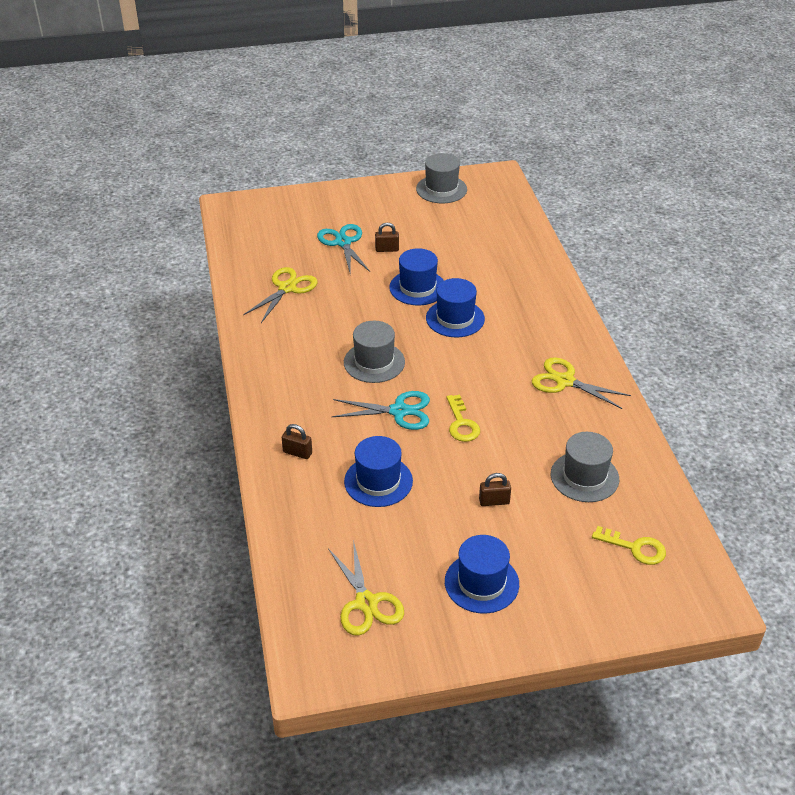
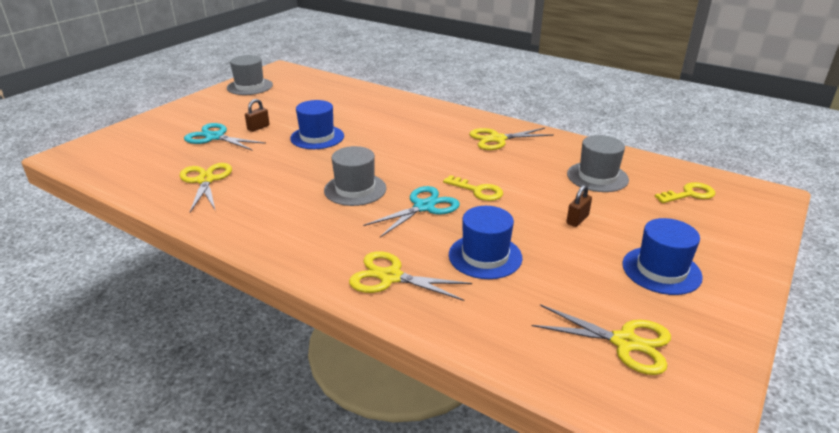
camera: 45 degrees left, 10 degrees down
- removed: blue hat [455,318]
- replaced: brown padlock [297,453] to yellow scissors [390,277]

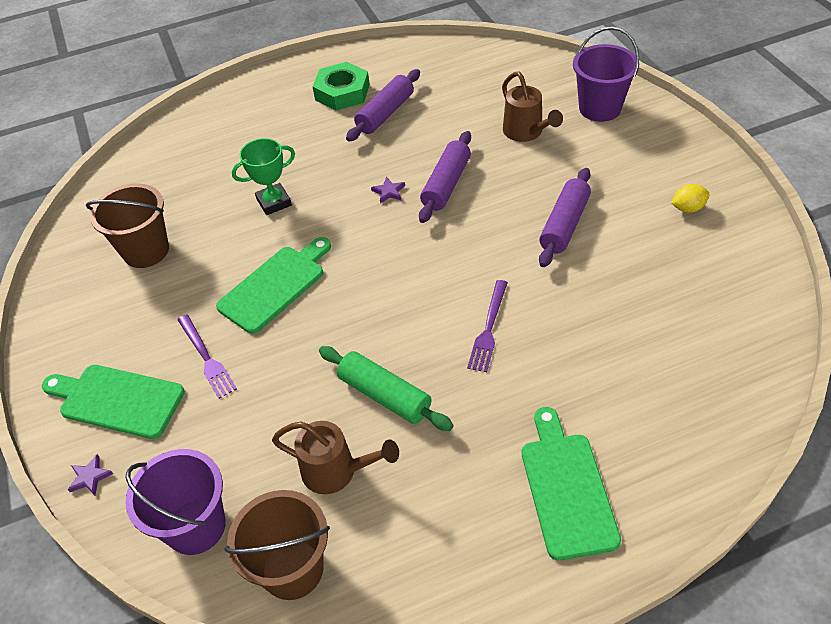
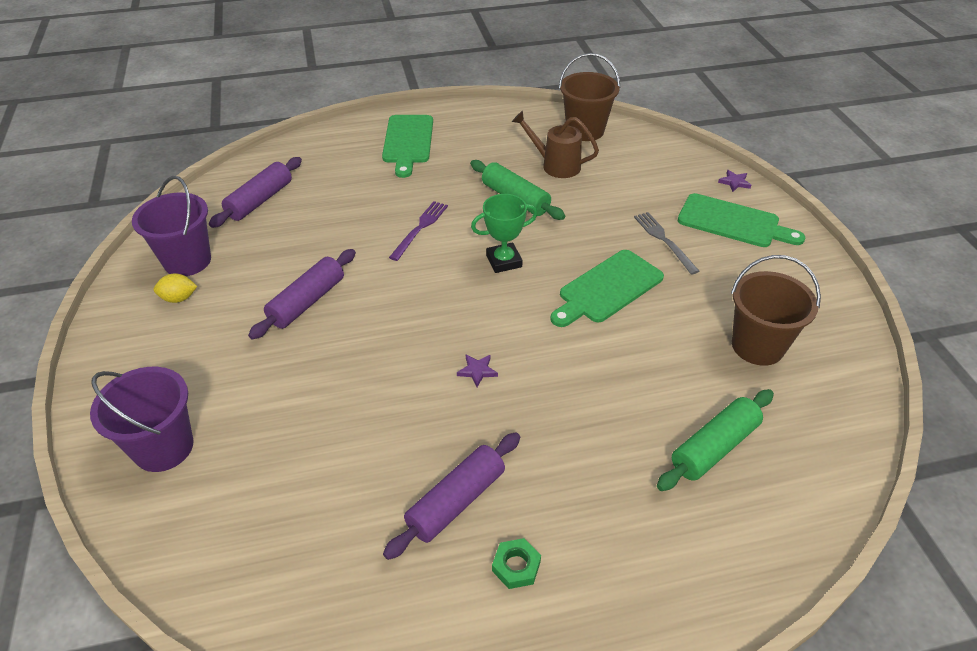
camera: 175 degrees left, 5 degrees down
- removed: brown watering can [526,133]
- added: green rolling pin [714,447]
- moved: purple bucket [196,526] to [187,261]
- moved: green trophy [274,202] to [504,261]
- moved: purple rolling pin [446,184] to [260,200]
- recoloured: purple fork [206,358] to grey fork [664,240]
- resized: green nut [342,92] = [516,566] x0.52

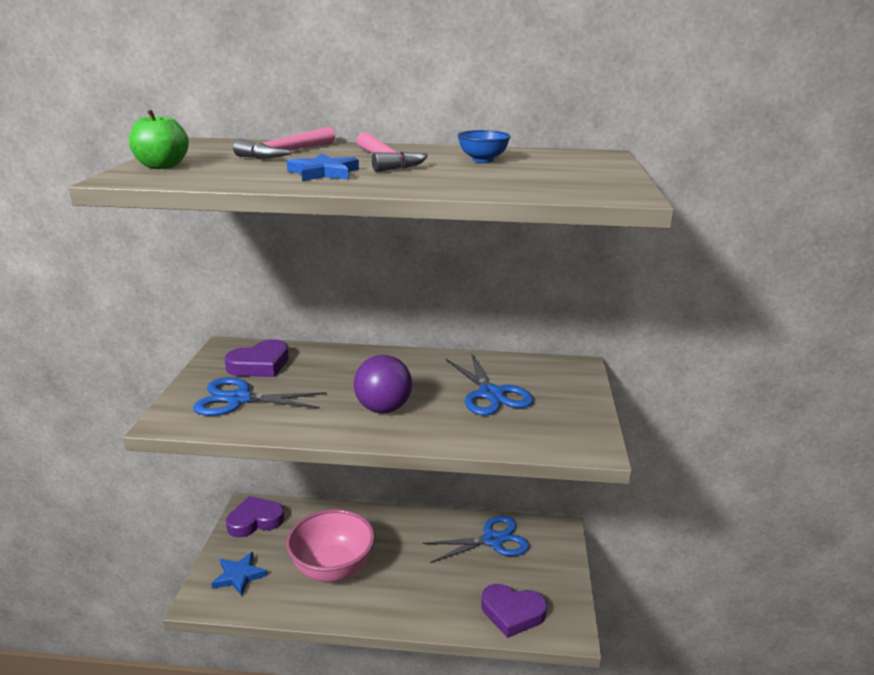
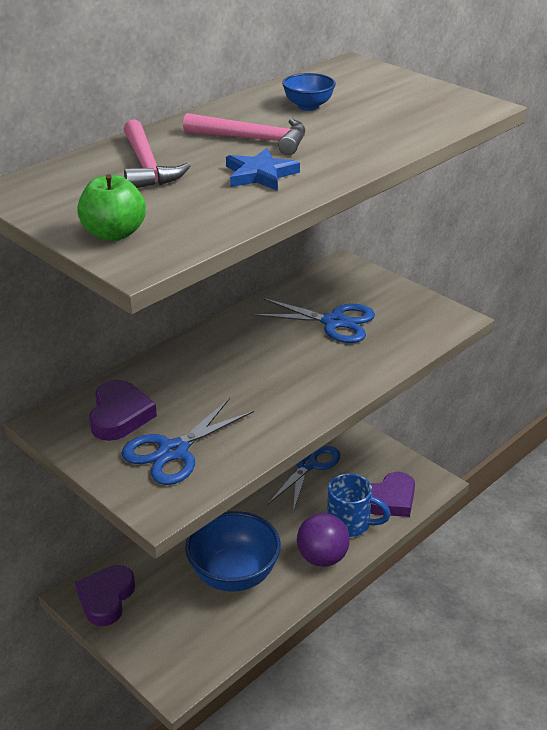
camera: 50 degrees left, 10 degrees up
- removed: blue star [239,576]
- added: blue mug [350,524]
- moved: purple ball [383,409] to [322,558]
- recoloured: pink bowl [333,569] to blue bowl [234,575]

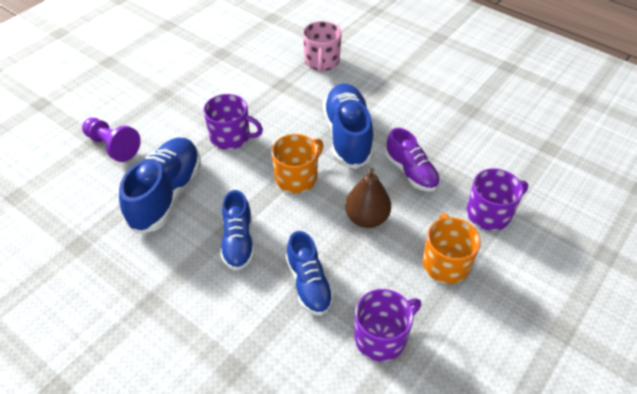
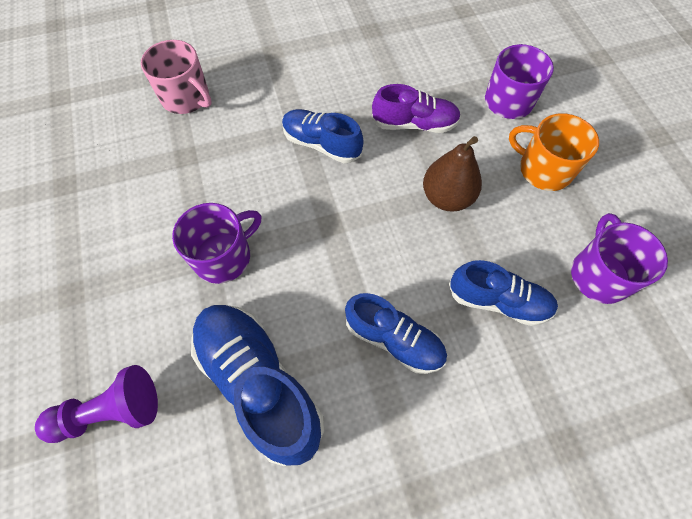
camera: 55 degrees left, 15 degrees up
- removed: orange mug [297,177]
- resized: blue shoe [347,136] = [321,144] x0.63

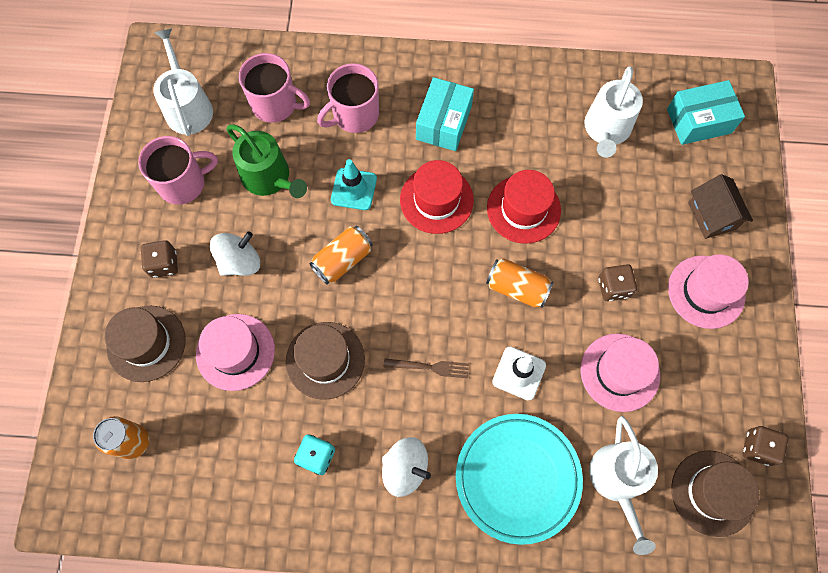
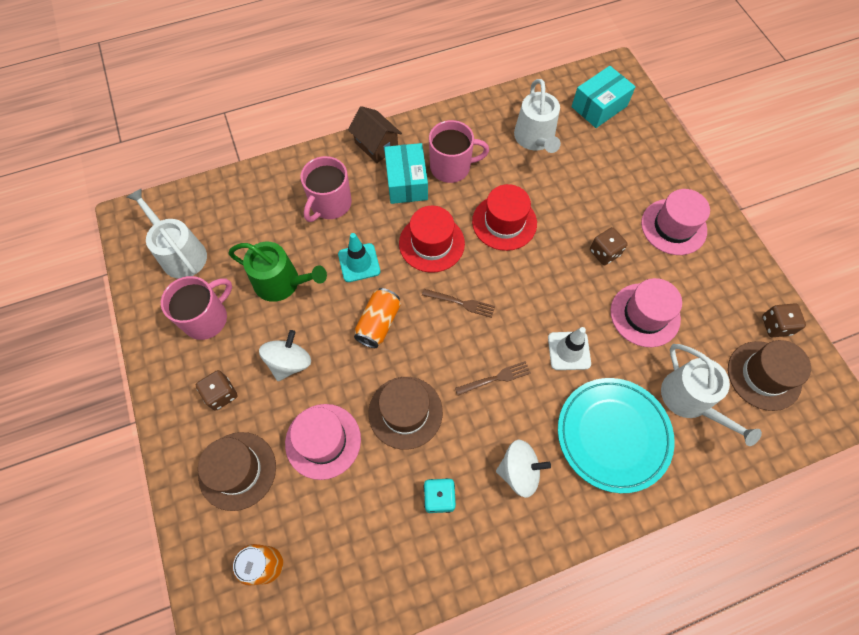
camera: 25 degrees left, 5 degrees down
- removed: orange can [517,288]
- added: brown fork [461,303]
- moved: pink mug [275,104] to [451,167]
- moved: brown house [712,216] to [376,145]

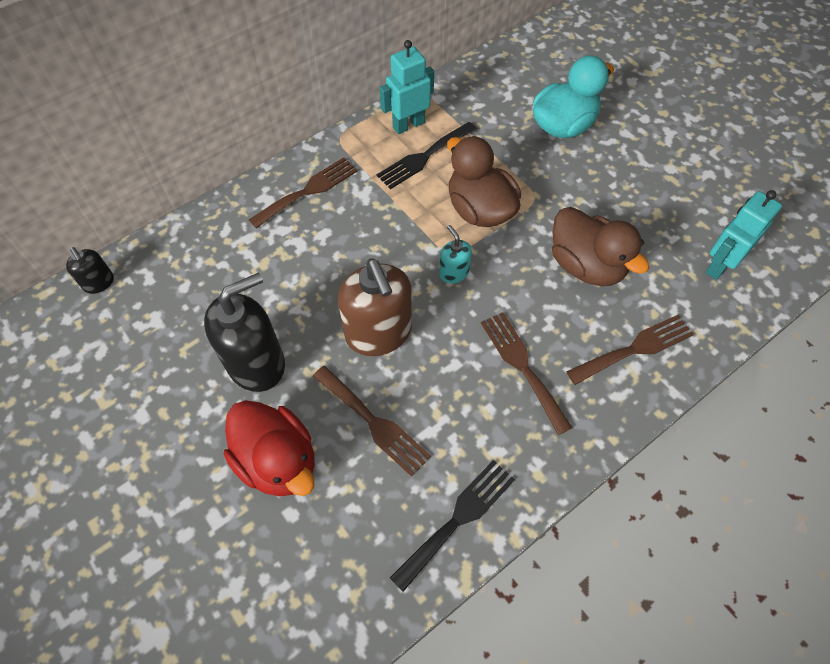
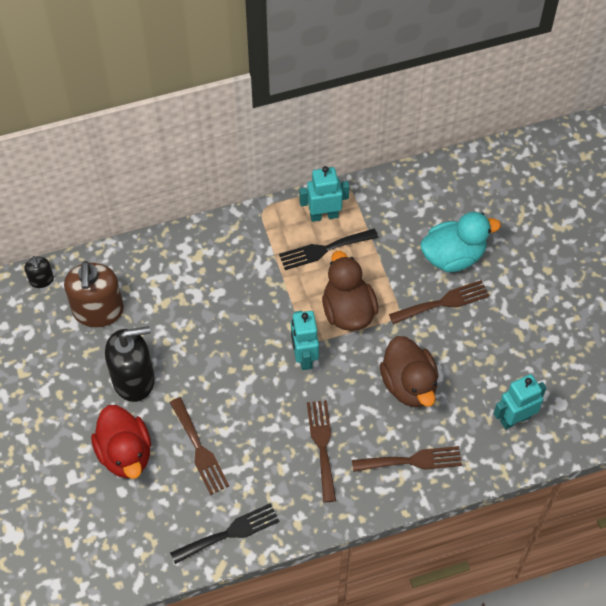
camera: 20 degrees right, 0 degrees up
- moved: brown fork [308,191] to [443,302]
- moved: brown soap dispenser [378,333] to [98,311]
- replaced: turquoise soap dispenser [453,272] to turquoise robot [304,357]

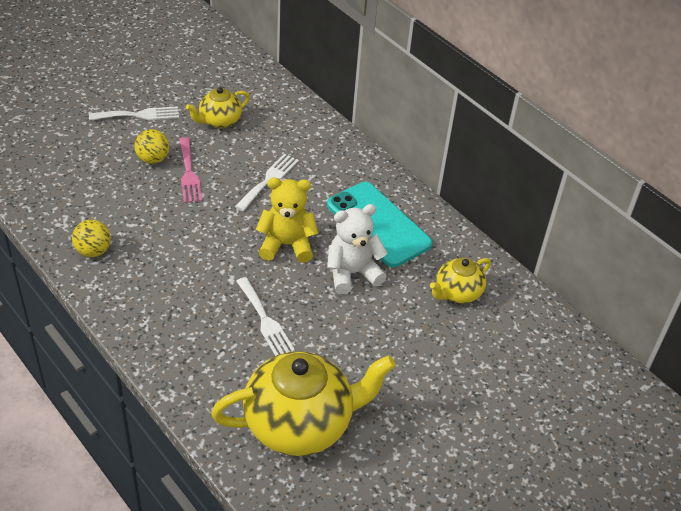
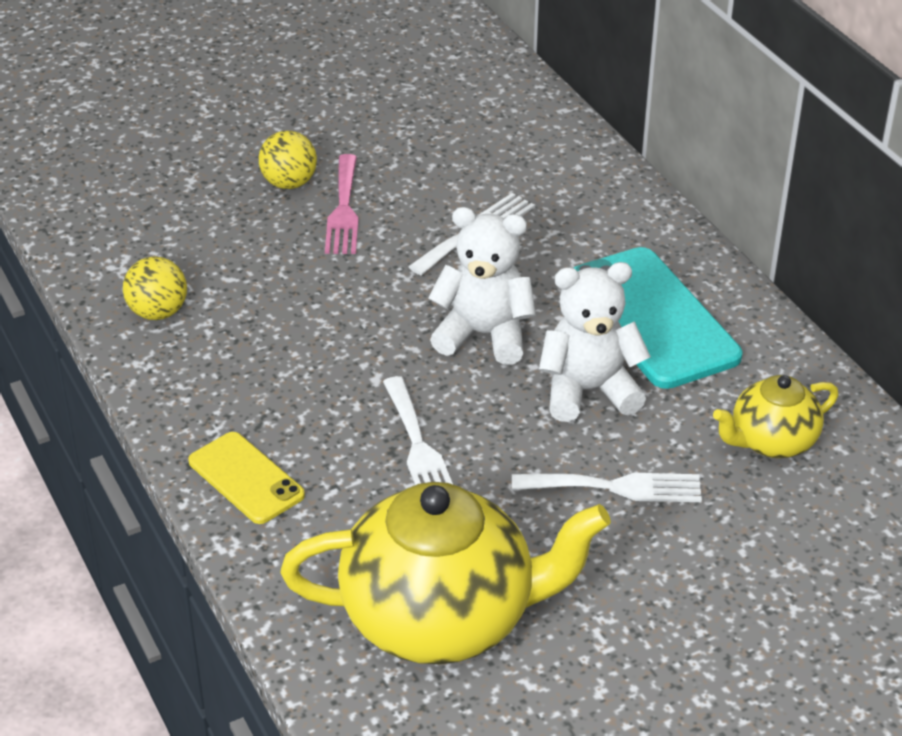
camera: 15 degrees right, 5 degrees down
- removed: yellow teapot [219,121]
- added: yellow phone [246,478]
- moved: white fork [139,115] to [616,487]
- recoloured: yellow teddy bear [287,245] to white teddy bear [484,335]

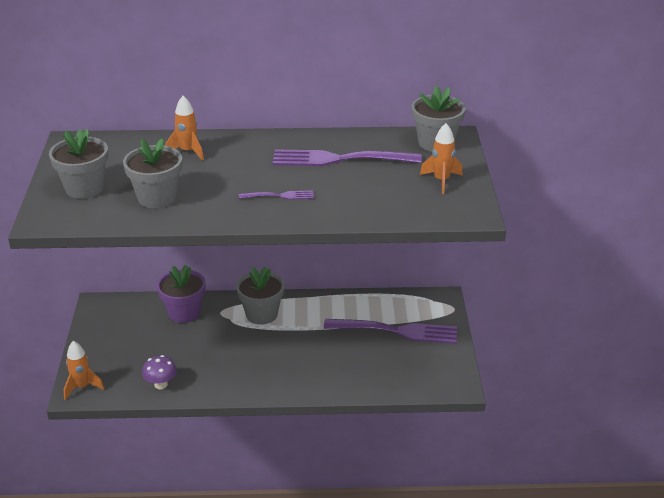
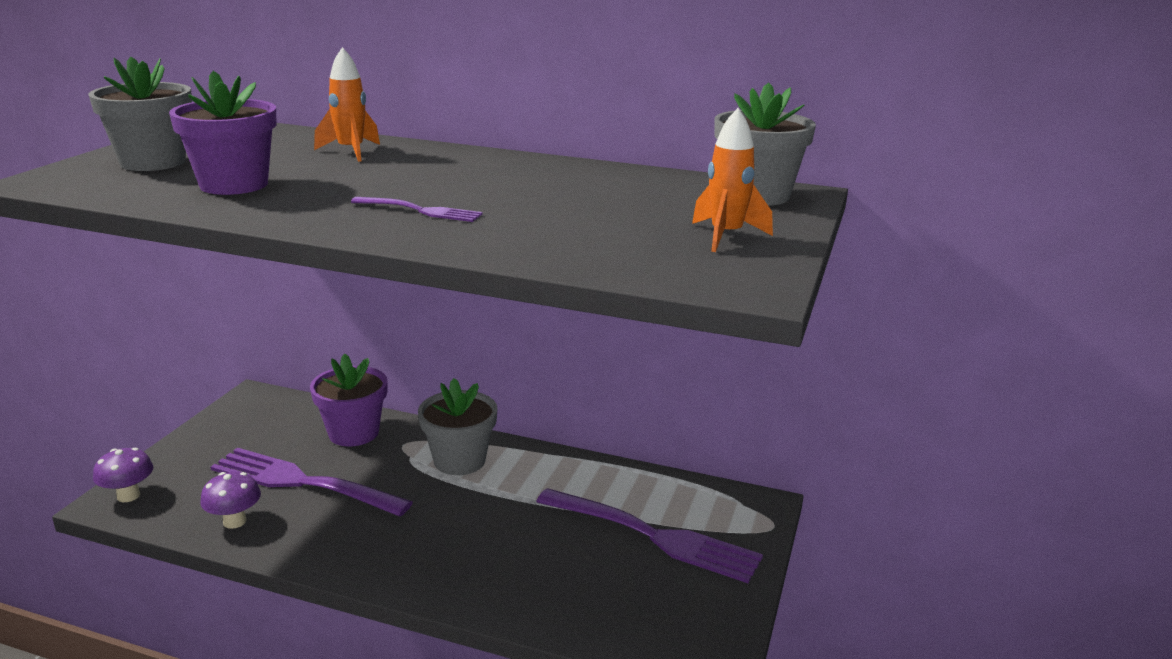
camera: 20 degrees right, 10 degrees down
- moved: purple fork [341,159] to [304,482]
- replaced: orange rocket [82,387] to purple mushroom [128,496]
- recoloured: grey flower pot [157,197] to purple flower pot [234,184]

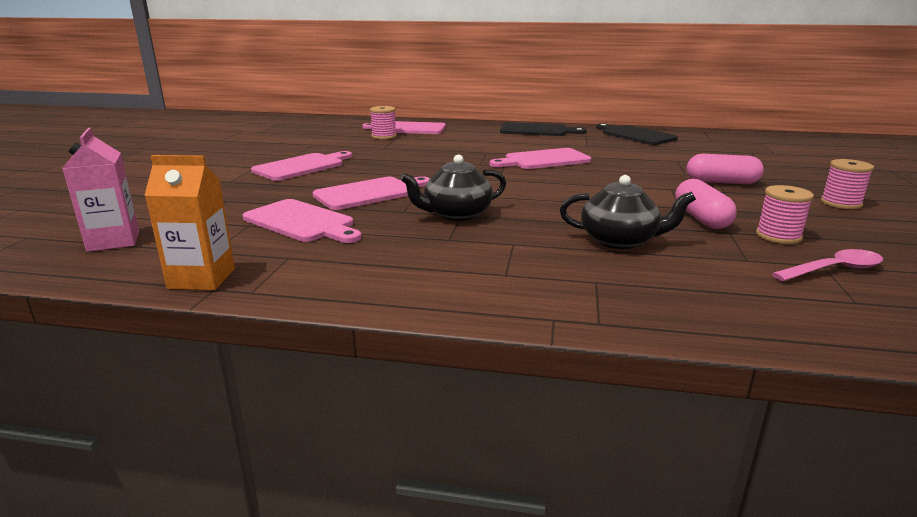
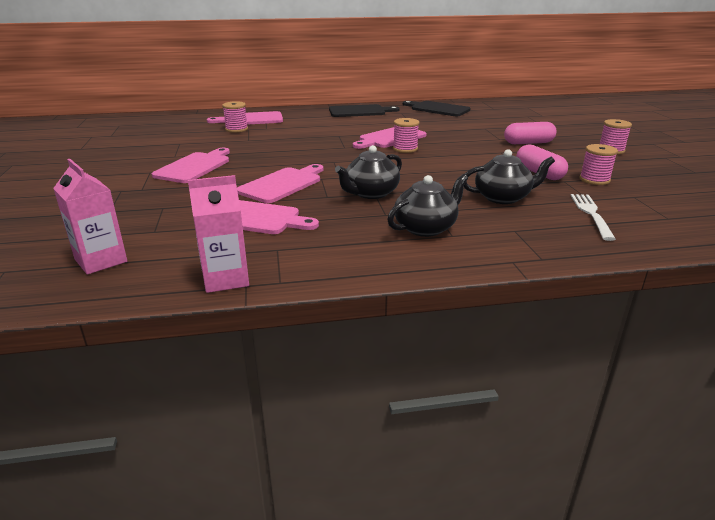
camera: 20 degrees left, 5 degrees up
- removed: pink spoon [833,270]
- added: black teapot [426,228]
- added: pink spool [405,149]
- added: white fork [591,214]
- recoloured: orange carton [202,278] to pink carton [226,279]

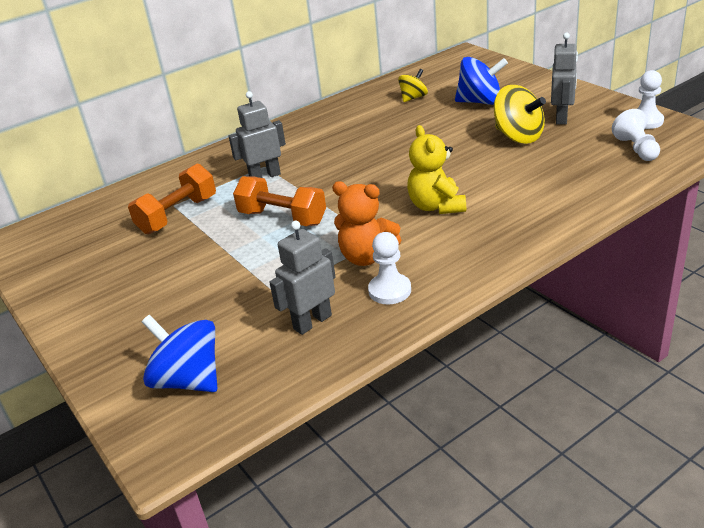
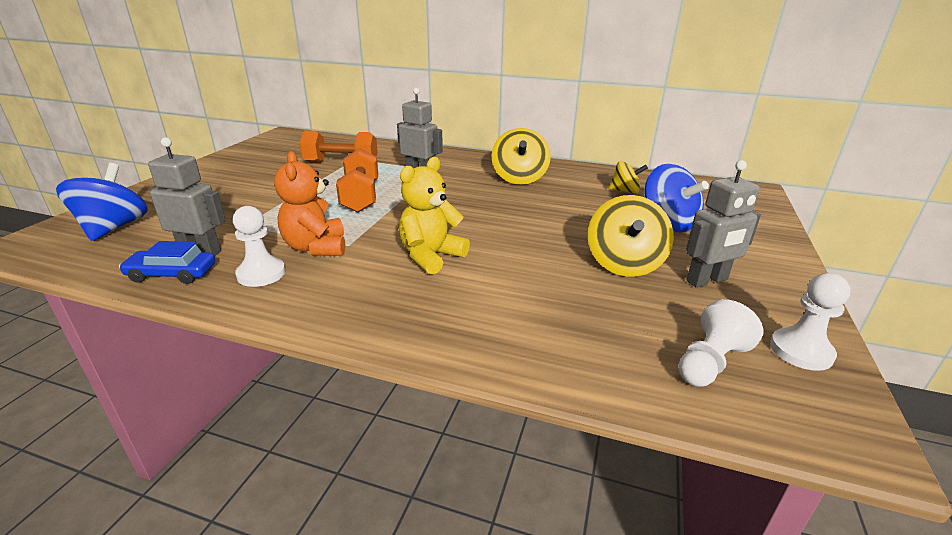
camera: 50 degrees right, 5 degrees down
- added: blue car [172,274]
- added: yellow spinning top [519,178]

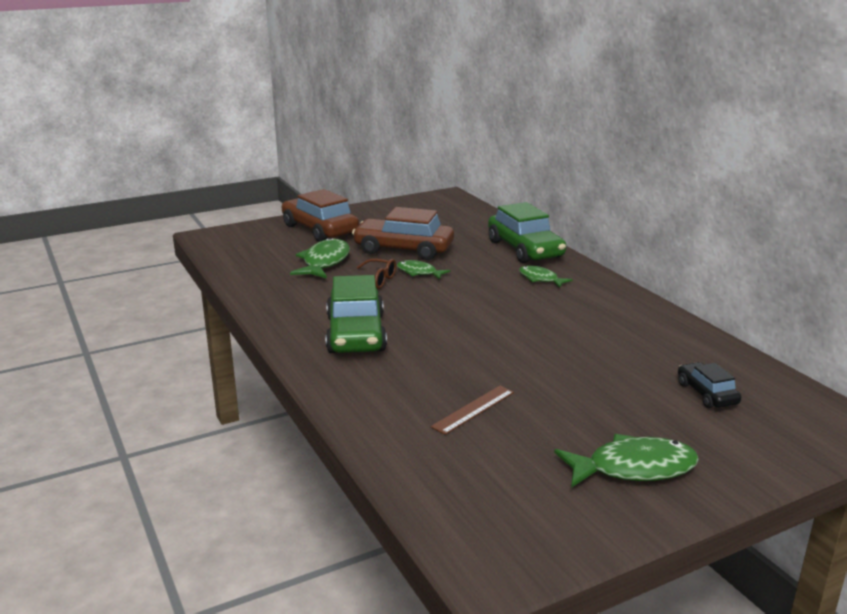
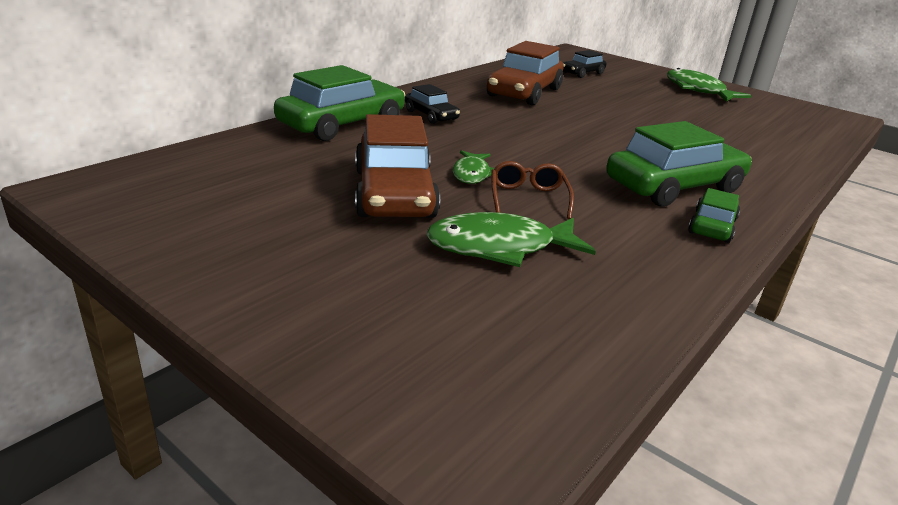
camera: 115 degrees left, 5 degrees up
- removed: brown ruler [473,409]
- added: green car [712,226]
- moved: brown car [319,229] to [524,92]
- replaced: green fish [540,279] to black car [431,115]

